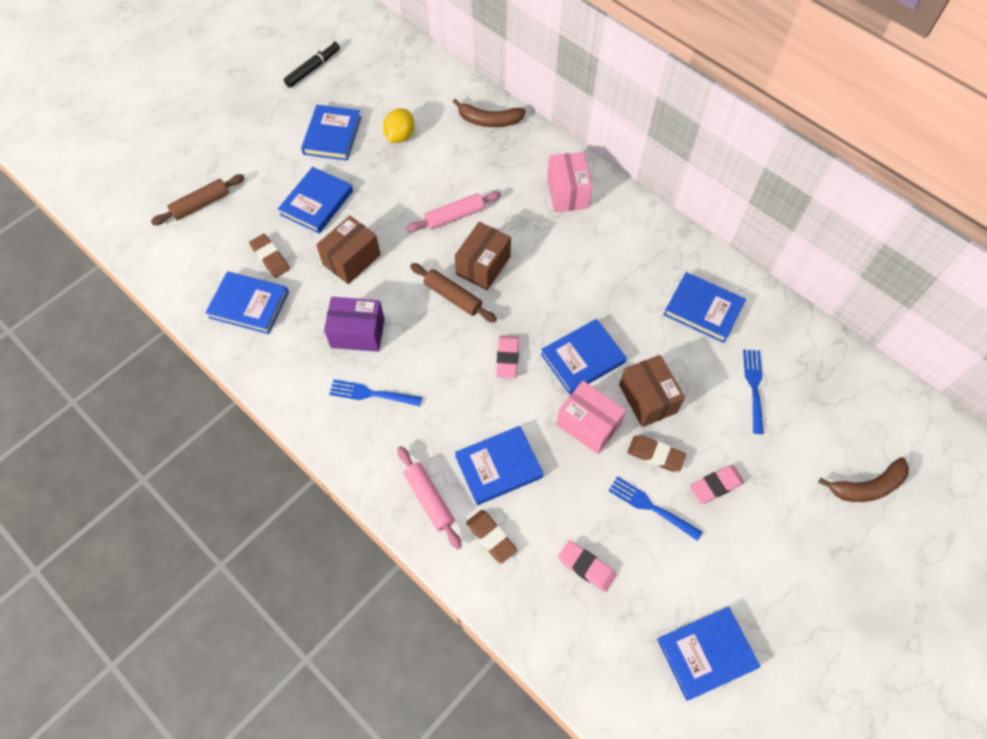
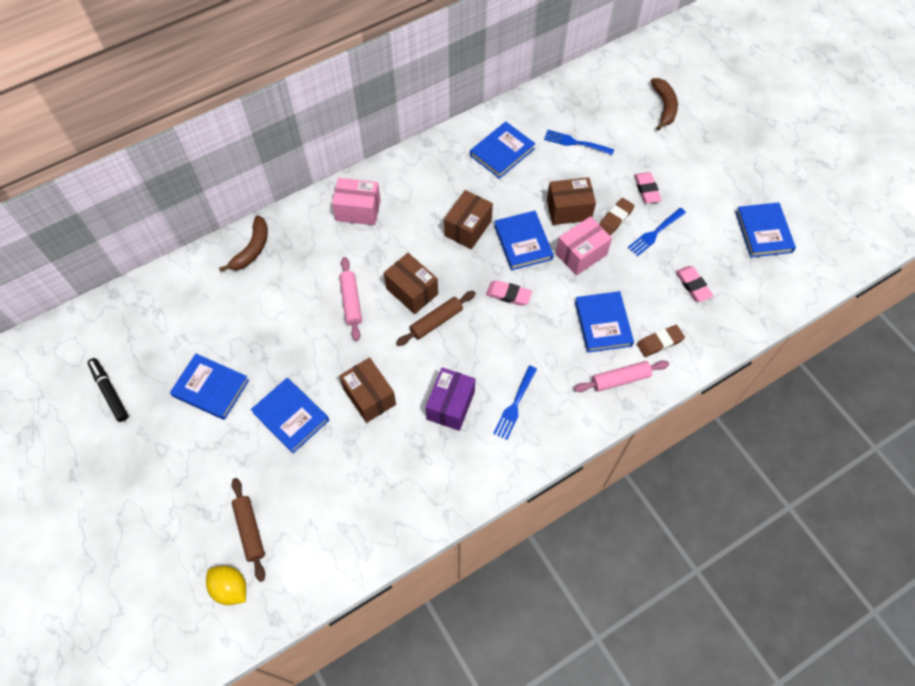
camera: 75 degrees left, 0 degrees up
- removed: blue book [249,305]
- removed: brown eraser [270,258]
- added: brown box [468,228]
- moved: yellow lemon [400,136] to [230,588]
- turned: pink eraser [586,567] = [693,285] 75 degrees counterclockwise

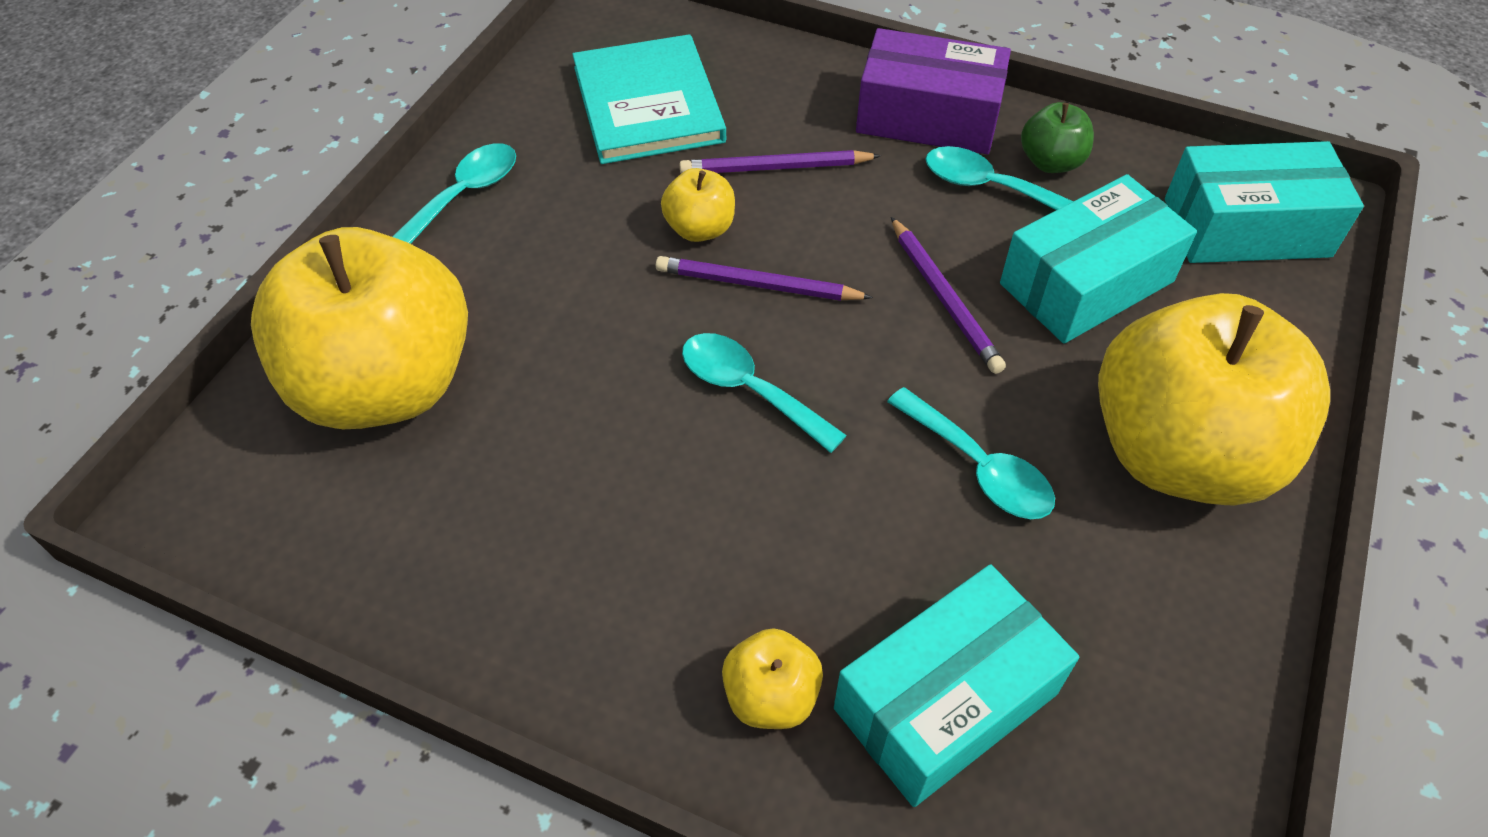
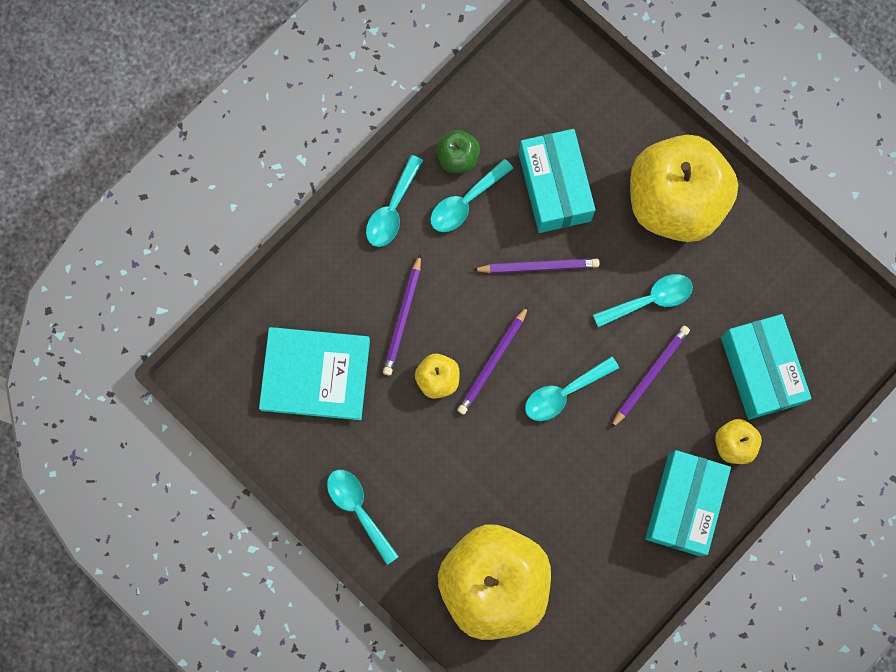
camera: 70 degrees left, 25 degrees up
- added: purple pencil [650,376]
- moved: turquoise box [1246,227] to [683,504]
- replaced: purple box [928,117] to turquoise spoon [392,209]

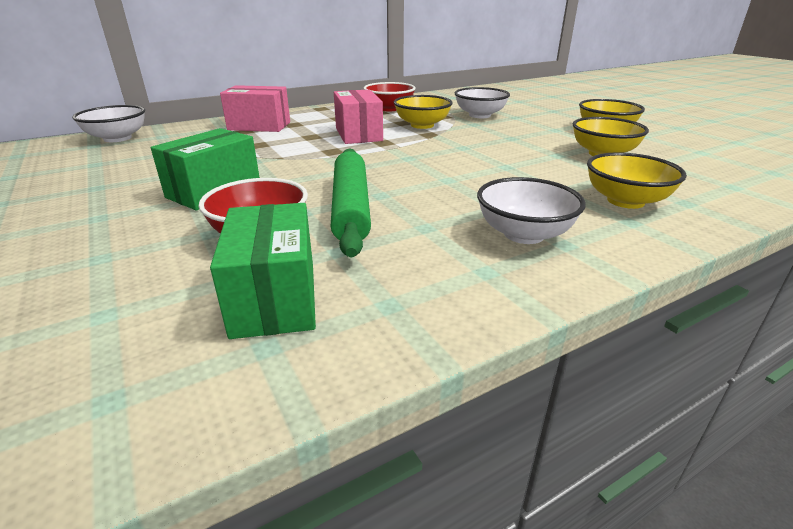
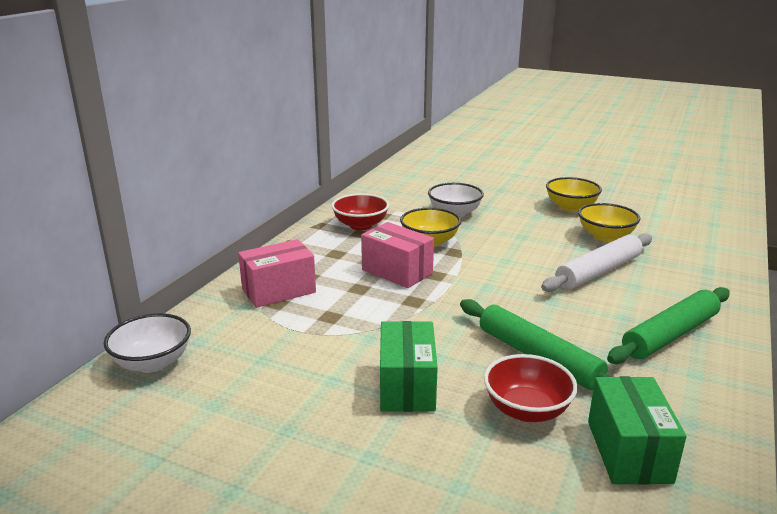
camera: 35 degrees left, 5 degrees down
- removed: yellow bowl [625,201]
- added: white rolling pin [598,271]
- replaced: white bowl [524,234] to green rolling pin [670,335]
- turned: green box [275,298] = [628,451] 45 degrees clockwise

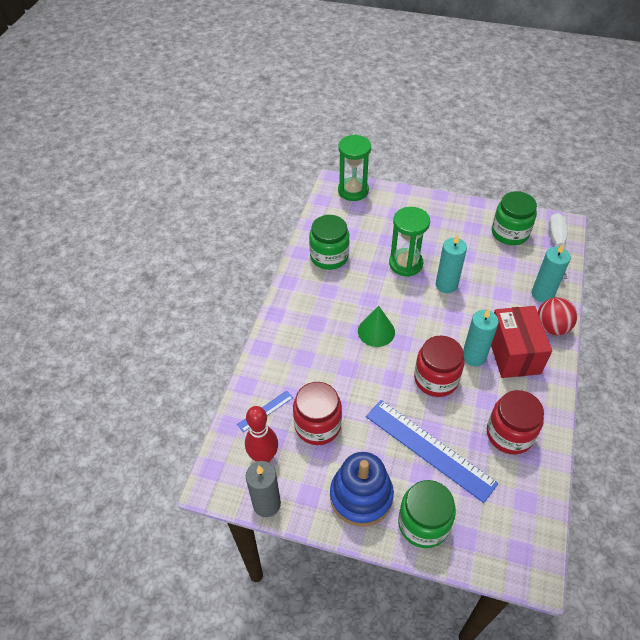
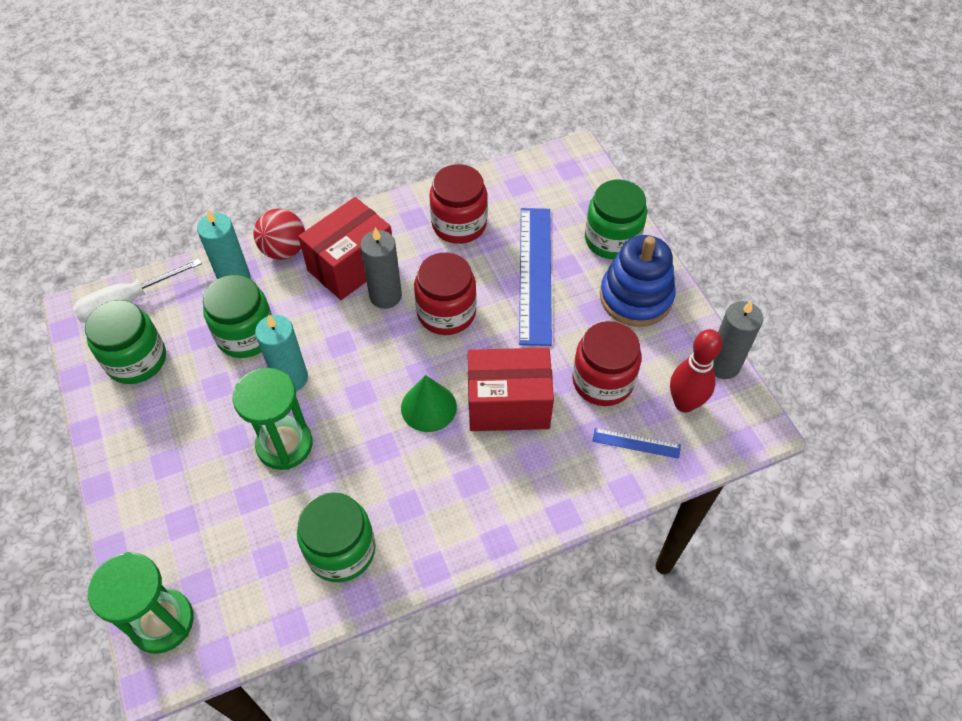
camera: 130 degrees left, 5 degrees up
- added: green jar [246,335]
- added: red box [508,404]
- recoloured: turquoise candle [474,356] to grey candle [385,296]

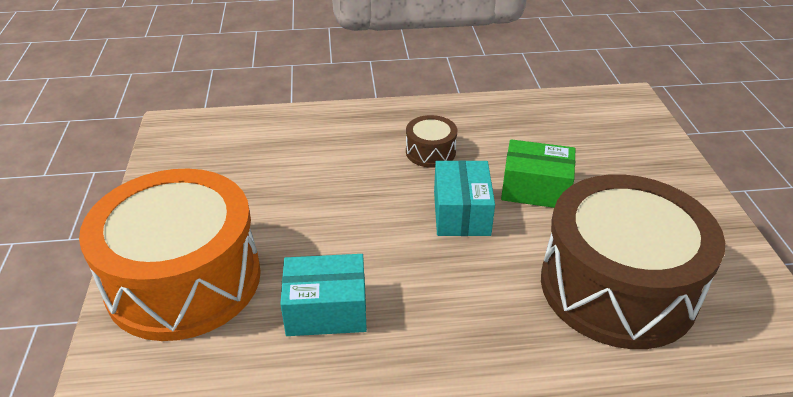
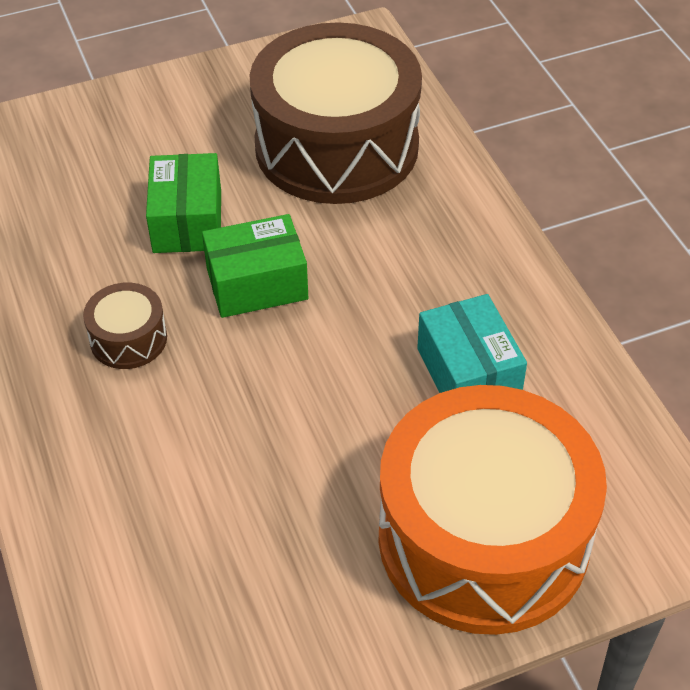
camera: 105 degrees left, 10 degrees up
- recoloured: turquoise box [461,213] to green box [257,284]

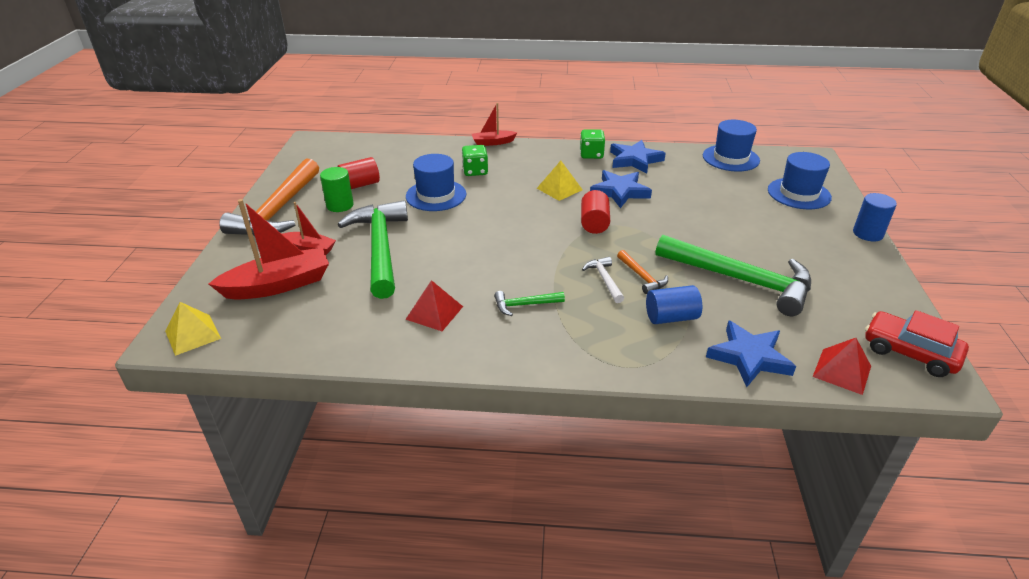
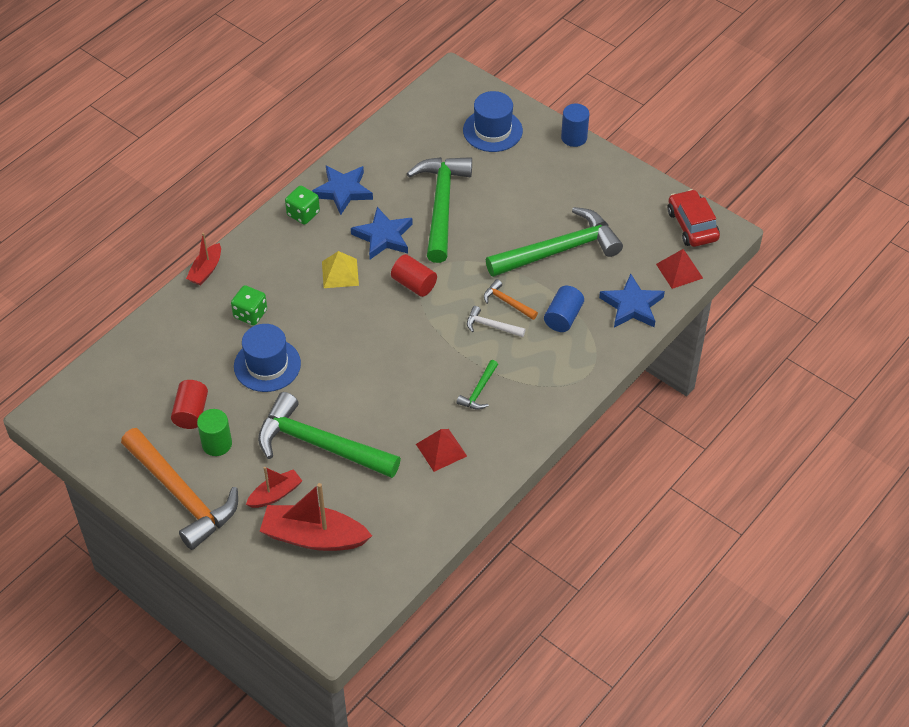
camera: 55 degrees left, 15 degrees up
- removed: yellow pyramid [192,334]
- removed: blue hat [730,158]
- added: green hammer [441,205]
- turned: red boat [278,285] = [314,537] 90 degrees counterclockwise
- turned: orange hammer [642,277] = [507,302] 150 degrees counterclockwise
- turned: red car [909,352] = [692,225] 90 degrees clockwise

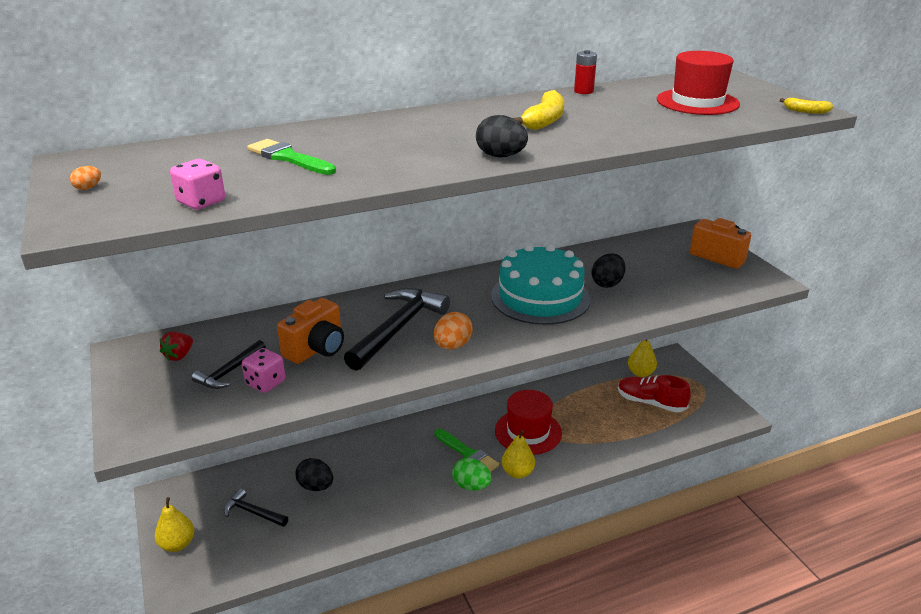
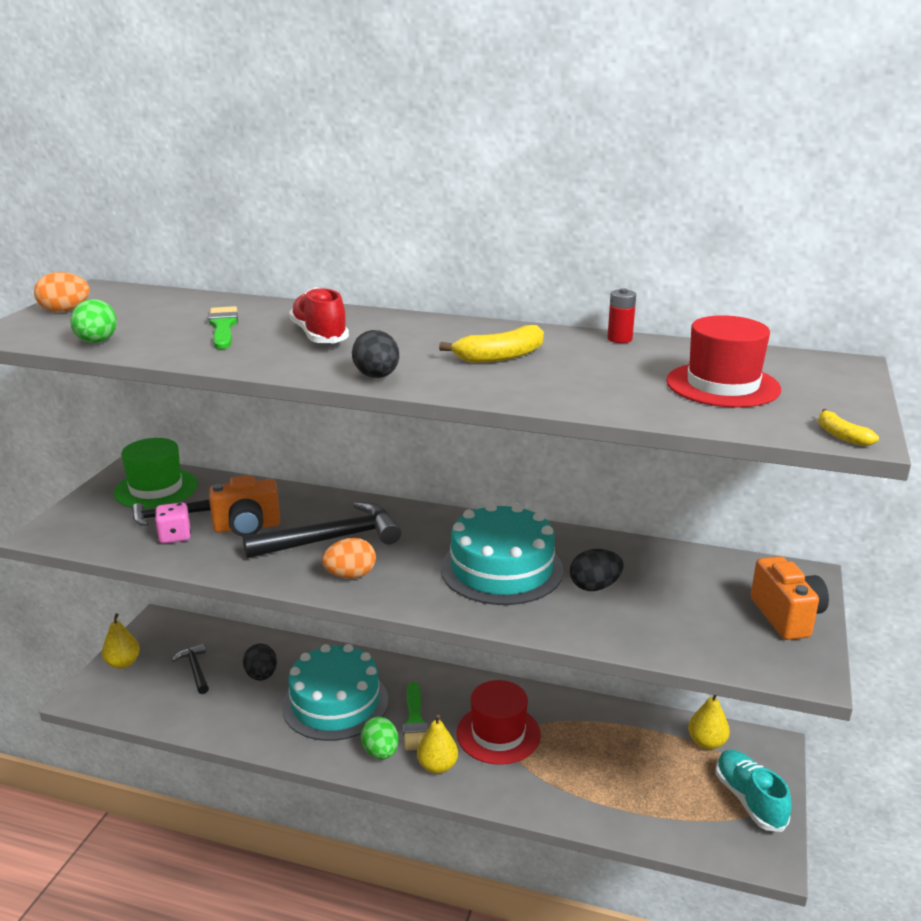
camera: 40 degrees right, 5 degrees down
- added: turquoise cake [335,703]
- added: turquoise shoe [749,800]
- moved: red shoe [650,403] to [319,336]
- replaced: red strawberry [179,356] to green hat [156,488]
- replaced: pink dice [201,202] to green egg [97,342]
- resized: orange egg [88,188] = [65,311] x1.99

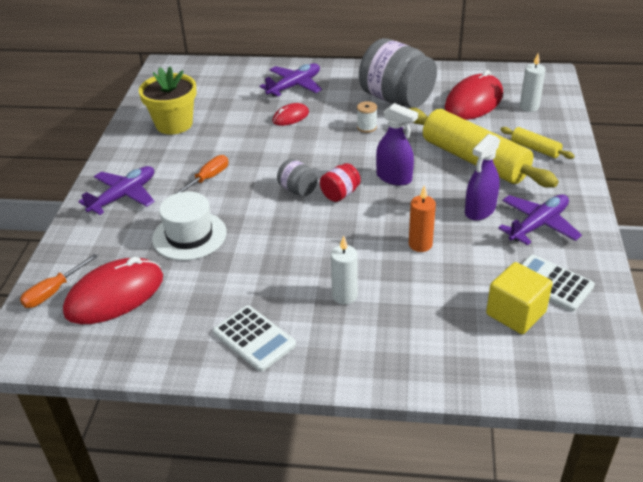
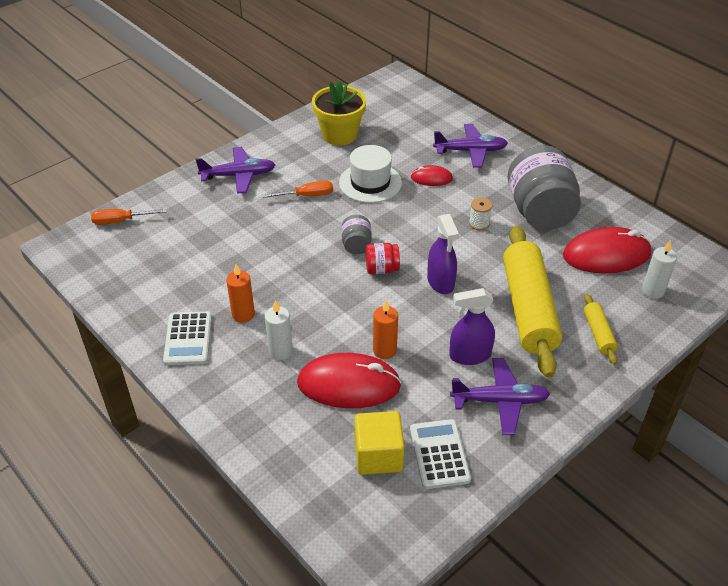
camera: 40 degrees right, 5 degrees up
- added: orange candle [243,314]
- moved: red mouse [115,295] to [349,384]
- moved: white hat [189,235] to [370,183]

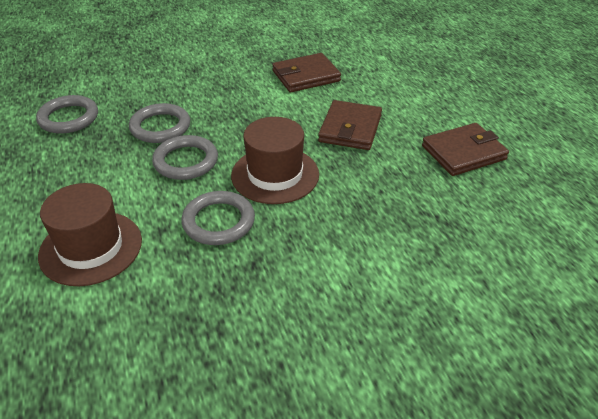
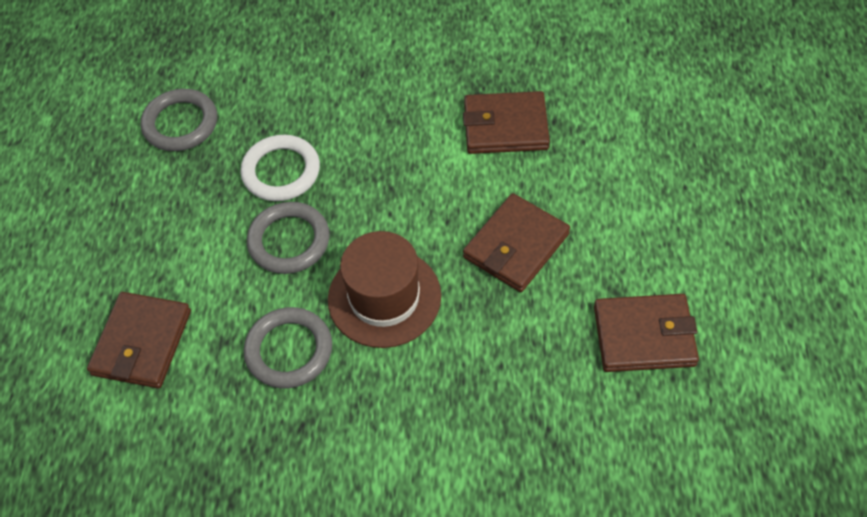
camera: 25 degrees right, 15 degrees up
- replaced: brown hat [91,248] to brown wallet [142,343]
- recoloured: grey ring [160,127] to white ring [281,171]

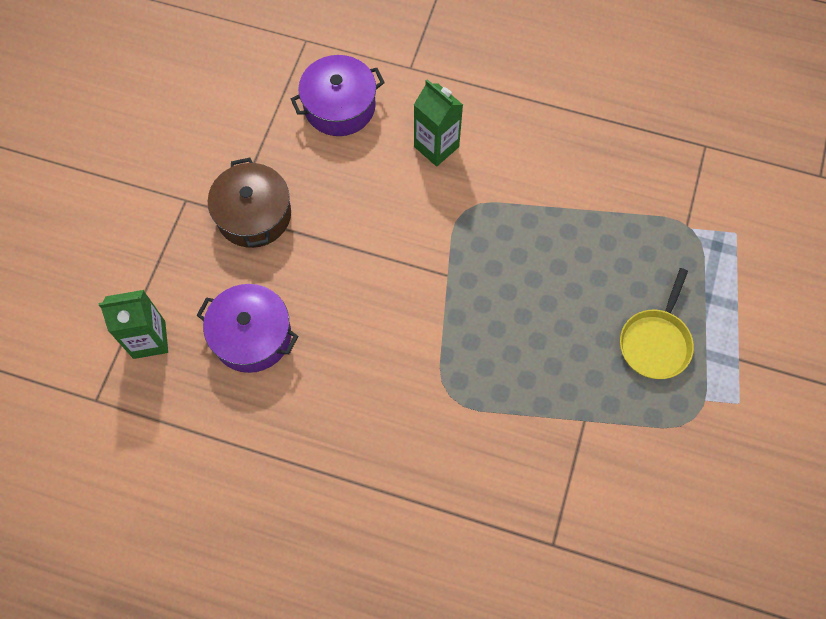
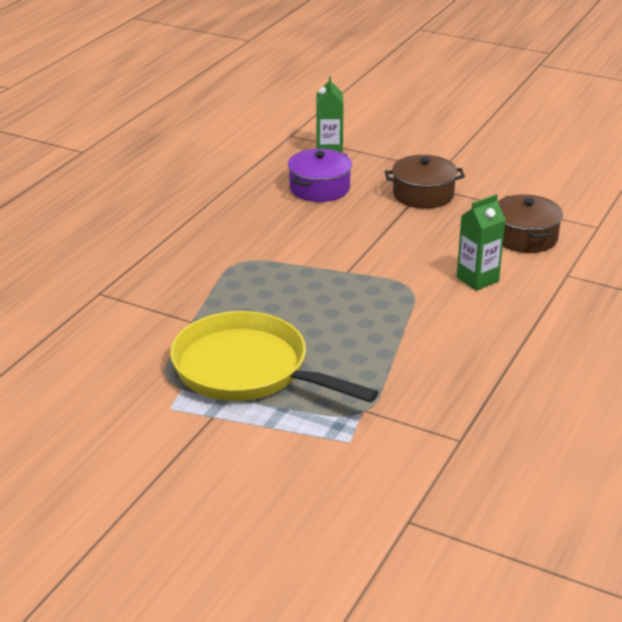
camera: 100 degrees right, 35 degrees down
- recoloured: purple pot [339,106] to brown pot [525,237]
- resized: yellow pan [655,342] = [248,370] x1.93

